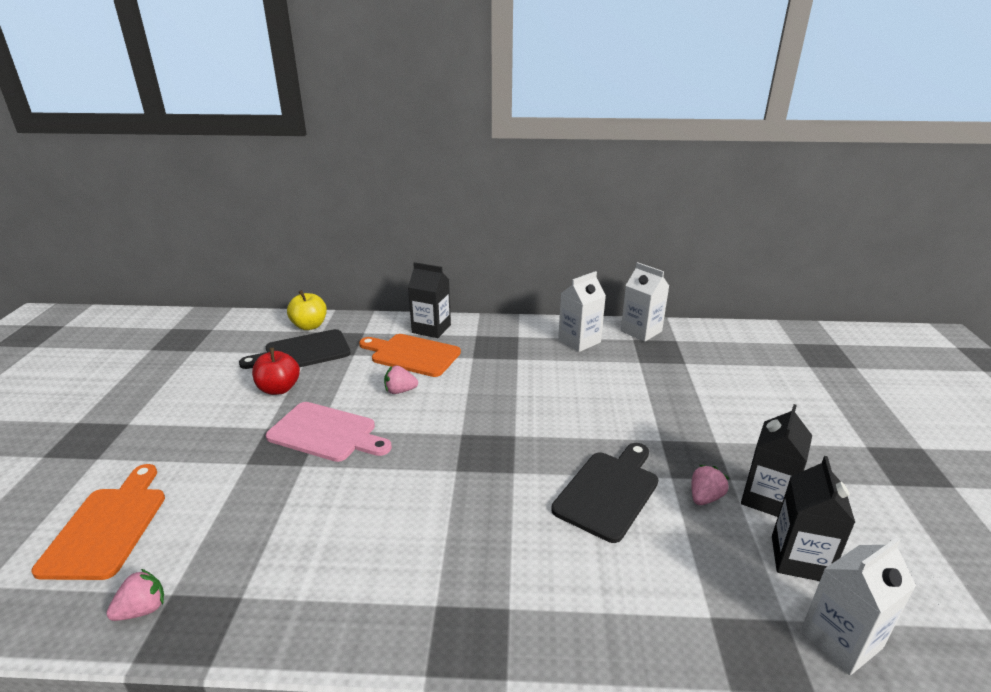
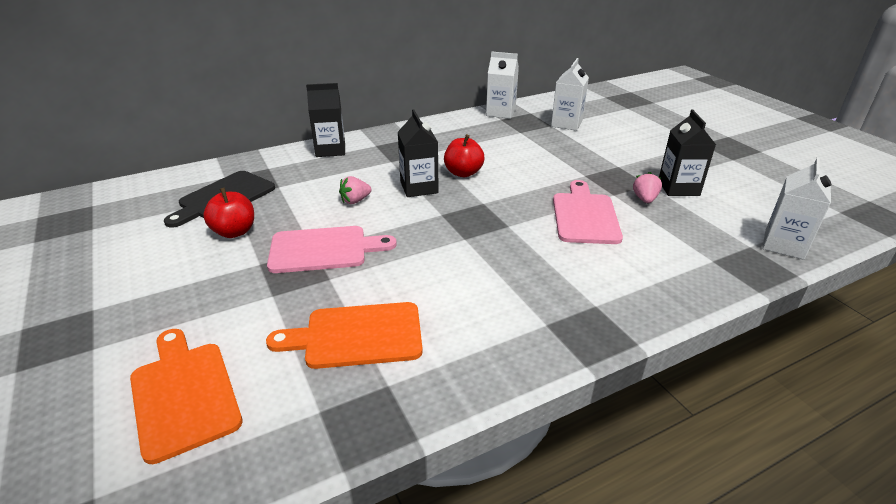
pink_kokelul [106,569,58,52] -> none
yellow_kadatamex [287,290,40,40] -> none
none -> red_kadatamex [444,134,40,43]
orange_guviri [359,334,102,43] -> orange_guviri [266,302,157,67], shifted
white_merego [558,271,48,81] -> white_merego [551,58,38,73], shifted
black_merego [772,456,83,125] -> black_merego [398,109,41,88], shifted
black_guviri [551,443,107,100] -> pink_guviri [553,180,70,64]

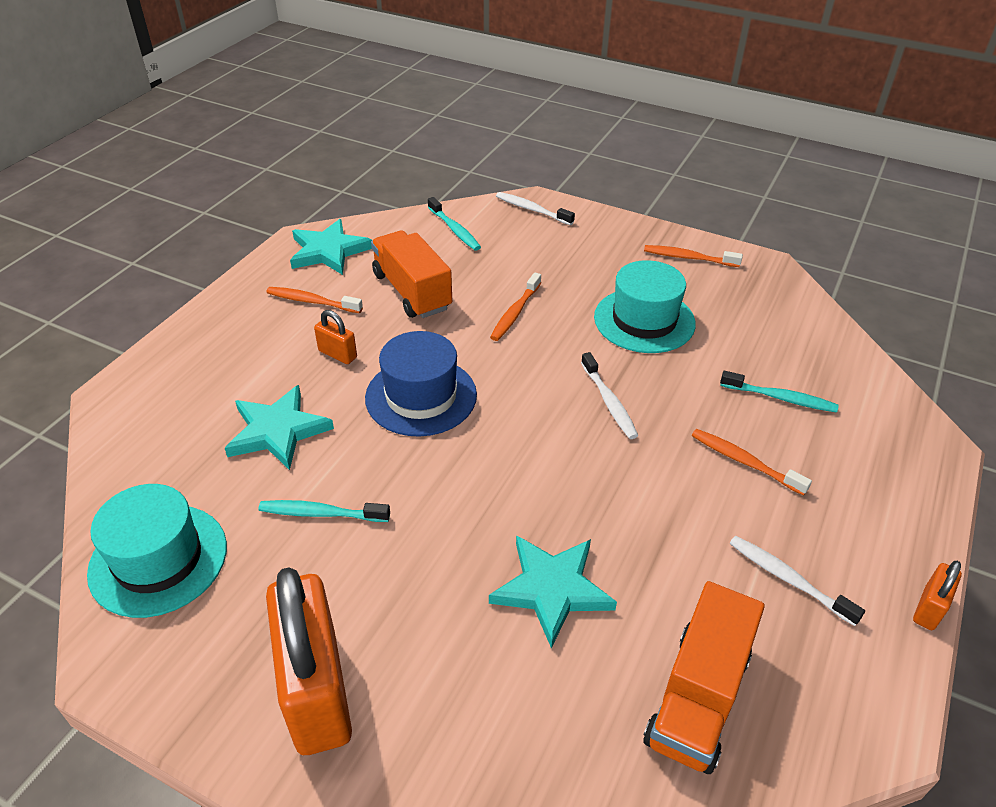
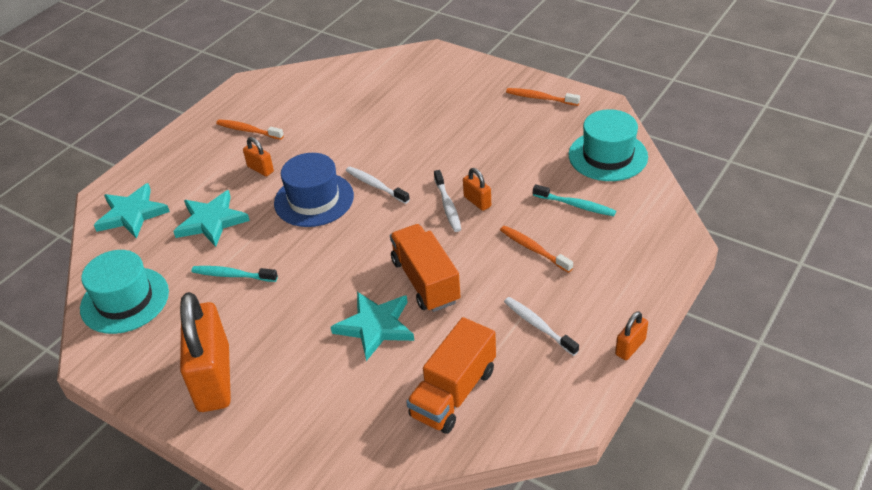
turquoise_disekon [428,197,53,54] -> none
orange_disekon [490,272,51,69] -> none
none -> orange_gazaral [463,168,28,43]
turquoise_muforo [290,219,82,56] -> turquoise_muforo [94,183,76,56], shifted
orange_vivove [371,231,81,87] -> orange_vivove [390,224,71,88], shifted
white_disekon [496,192,79,33] -> white_disekon [346,167,64,37], shifted
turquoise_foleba [594,260,102,93] -> turquoise_foleba [569,109,79,72], shifted

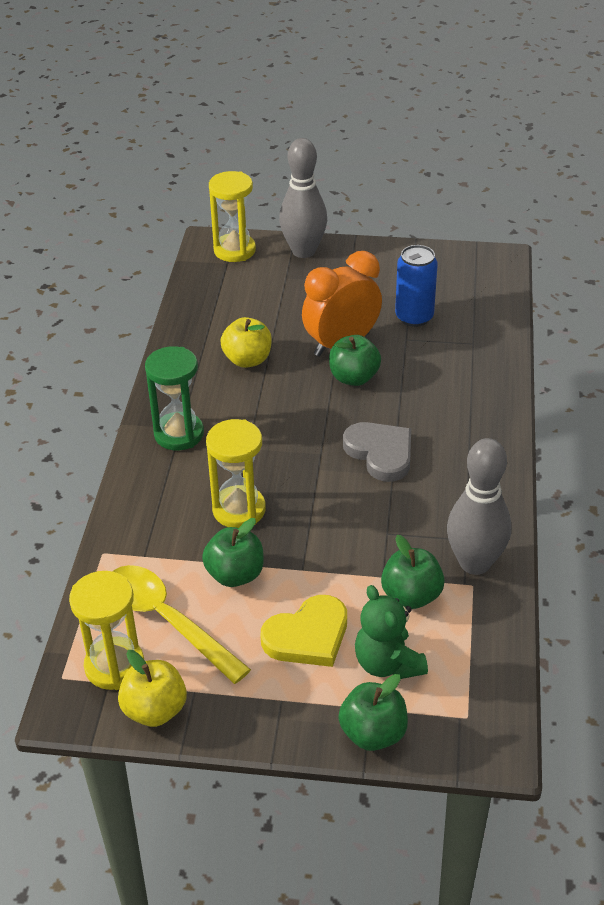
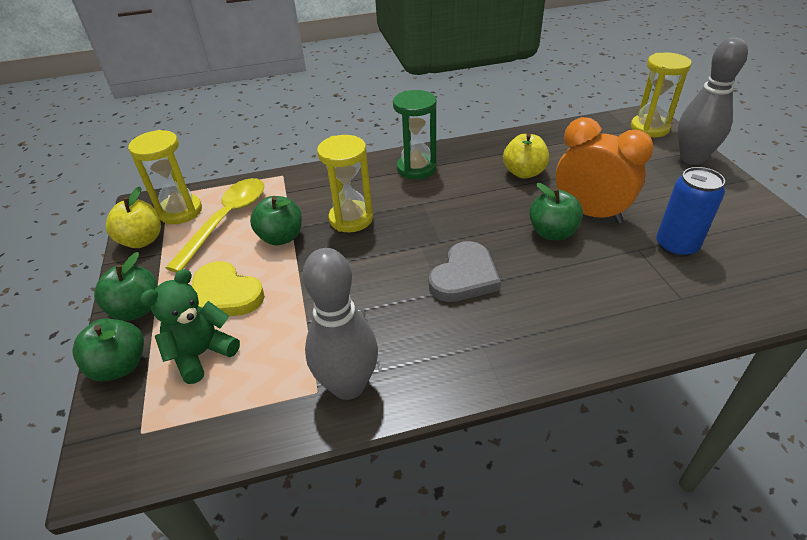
green_kadatamex [381,535,64,74] -> green_kadatamex [94,252,63,69], shifted

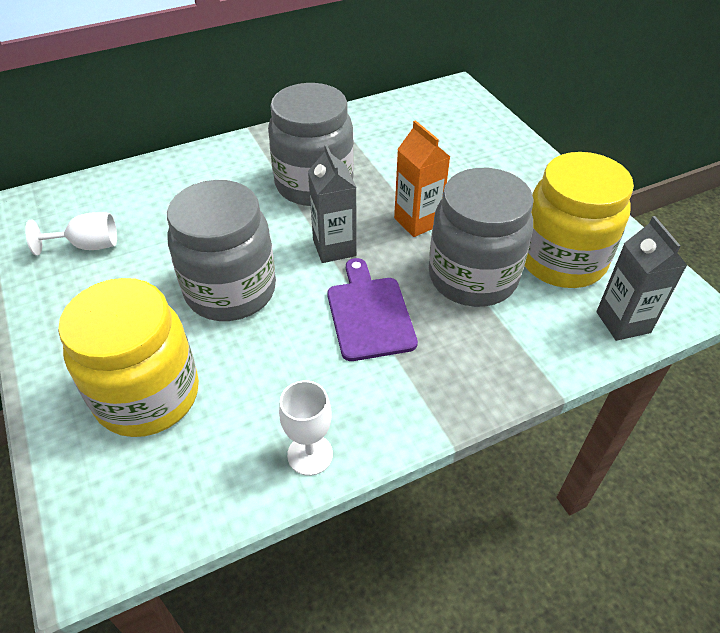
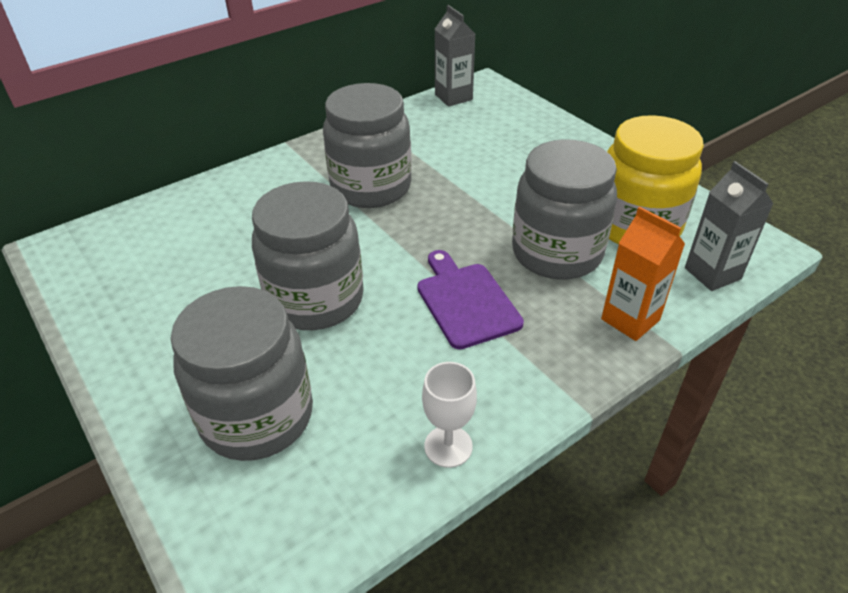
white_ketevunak [25,212,92,44] -> none
grey_merego [308,144,49,119] -> grey_merego [435,5,40,102], shifted
orange_merego [394,120,56,117] -> orange_merego [601,207,84,134], shifted
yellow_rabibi [58,278,141,159] -> grey_rabibi [171,286,142,175]

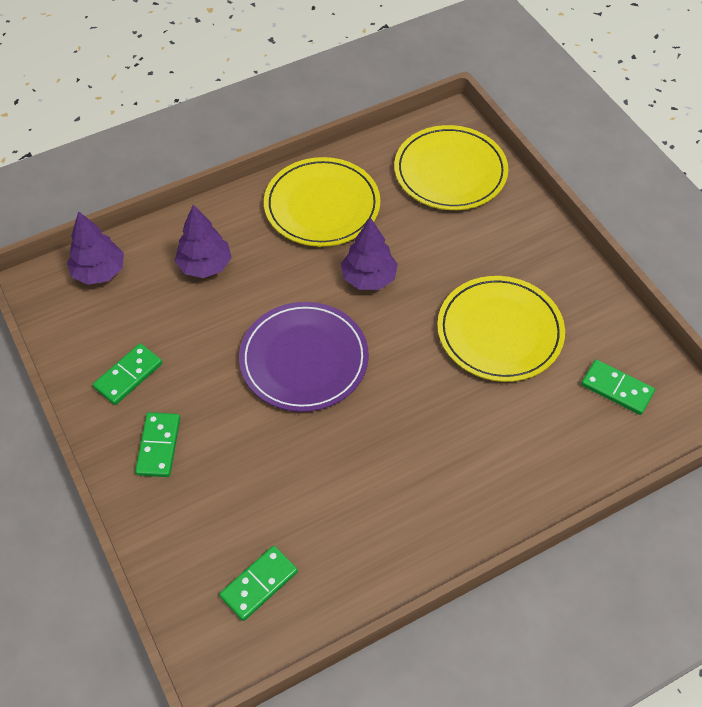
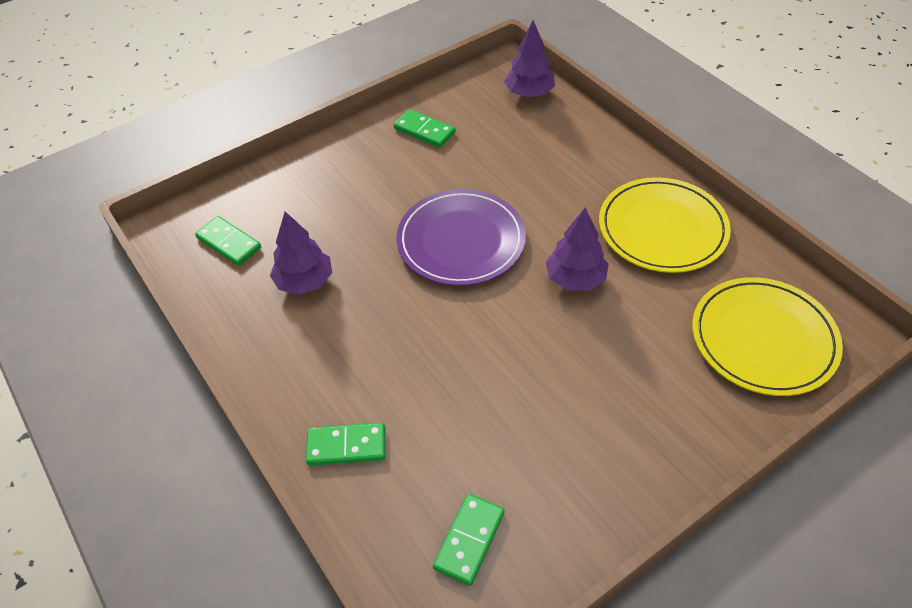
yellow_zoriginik [437,276,128,106] -> none
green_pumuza [135,412,45,65] -> green_pumuza [306,423,80,43], shifted
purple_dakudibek [175,205,57,73] -> purple_dakudibek [270,212,62,83], shifted

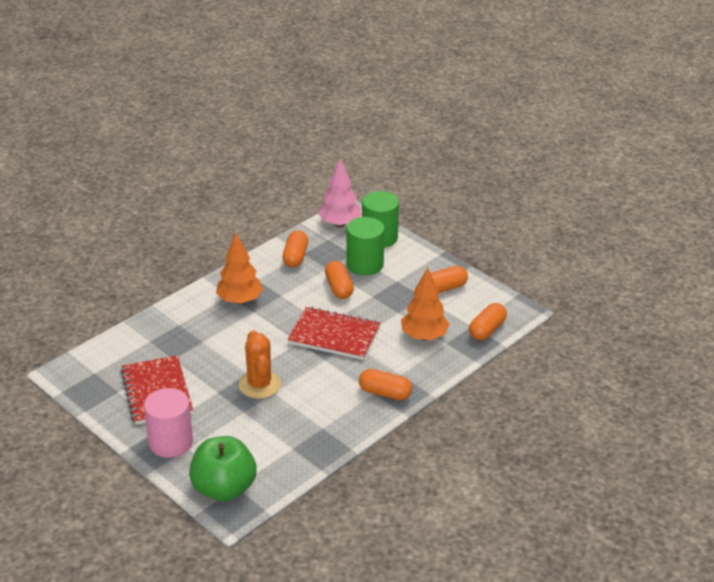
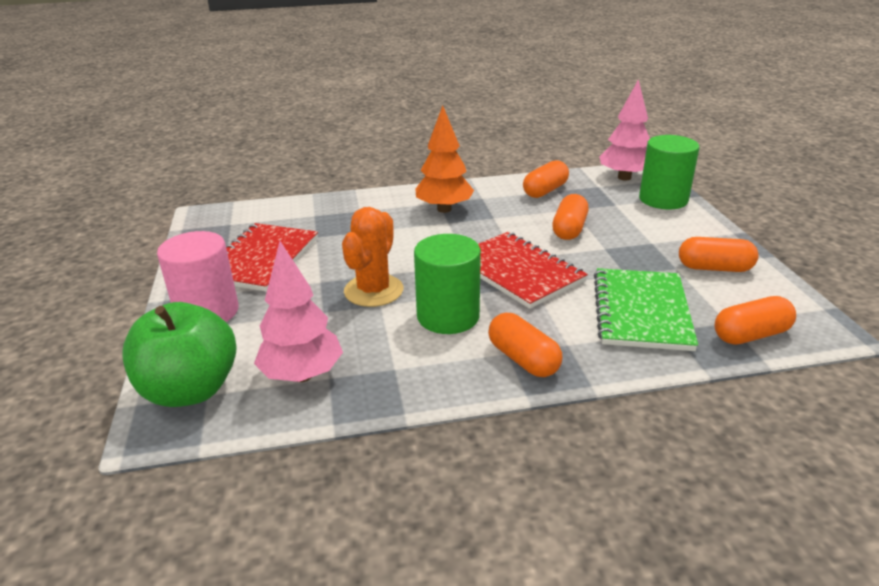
none -> pink_dakudibek [254,241,89,141]
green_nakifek [346,217,39,59] -> green_nakifek [414,234,67,100], shifted
orange_dakudibek [401,267,48,74] -> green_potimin [594,268,104,83]

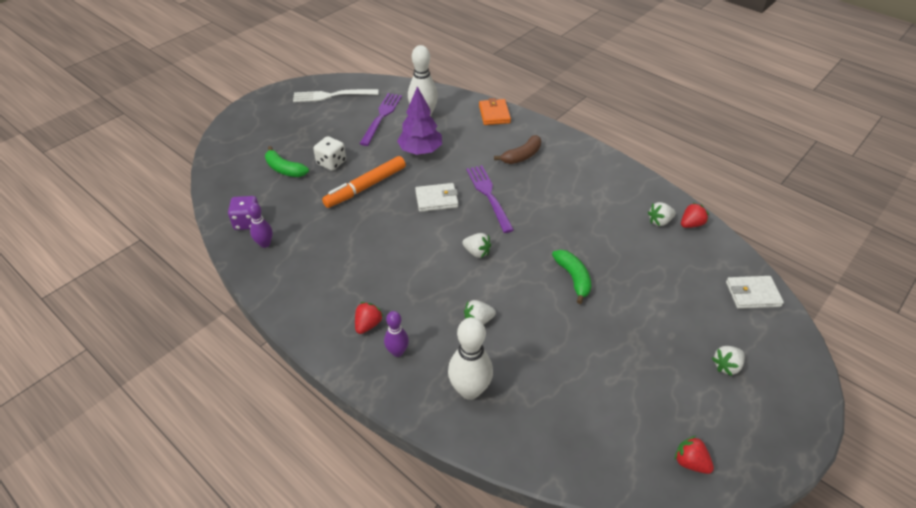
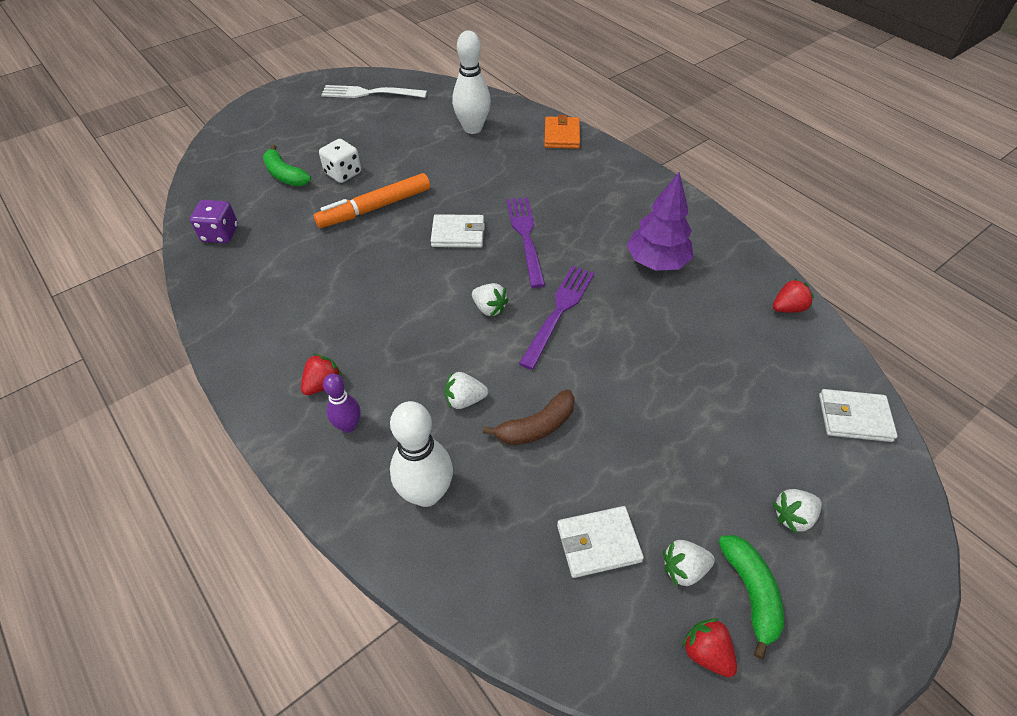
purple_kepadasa [248,202,24,46] -> none
none -> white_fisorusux [557,506,87,72]
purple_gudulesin [359,93,43,53] -> purple_gudulesin [519,266,75,104], shifted
purple_dakudibek [397,86,45,69] -> purple_dakudibek [627,172,66,99], shifted
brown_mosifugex [494,135,47,29] -> brown_mosifugex [483,389,92,56], shifted
green_mosifugex [552,250,39,54] -> green_mosifugex [718,535,66,124], shifted
white_kokelul [648,202,28,24] -> white_kokelul [663,540,52,47], shifted

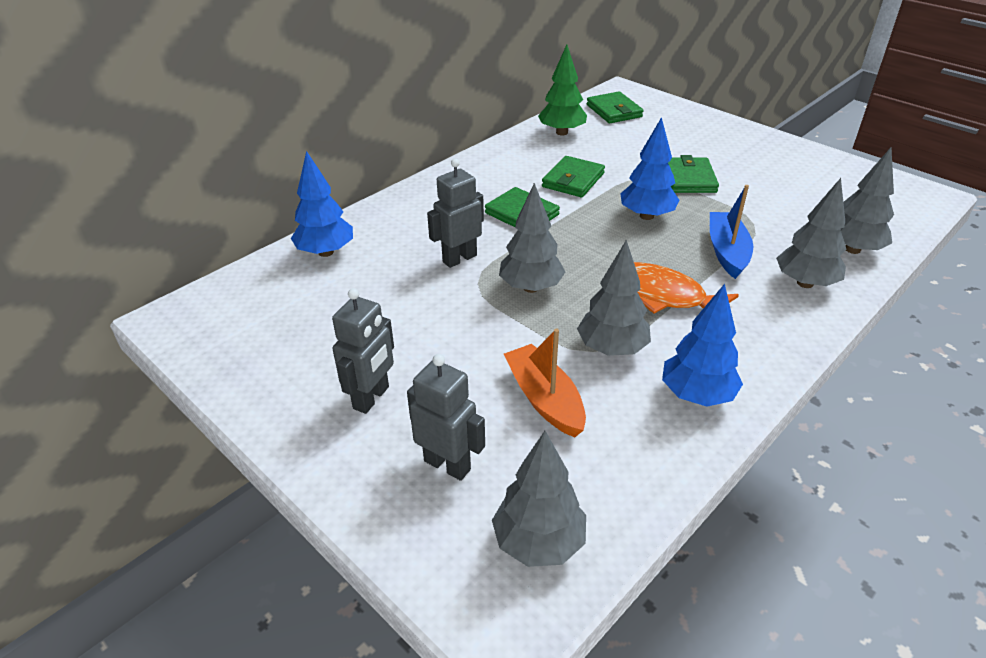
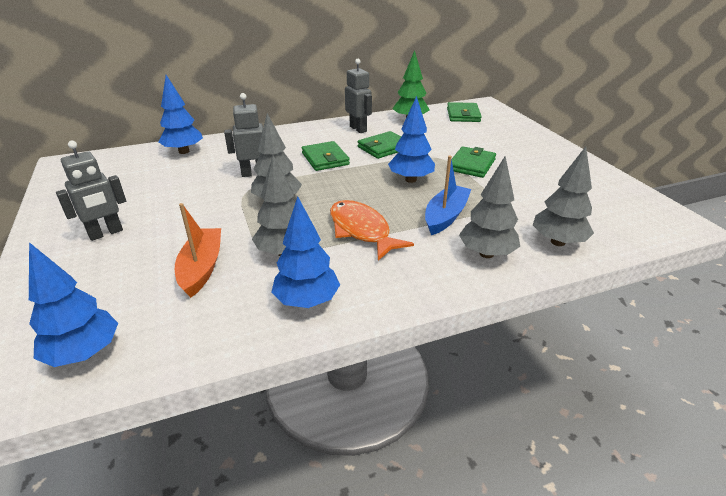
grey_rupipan [407,354,78,127] -> grey_rupipan [345,59,27,74], shifted
grey_dakudibek [492,431,94,136] -> blue_dakudibek [29,242,89,125]

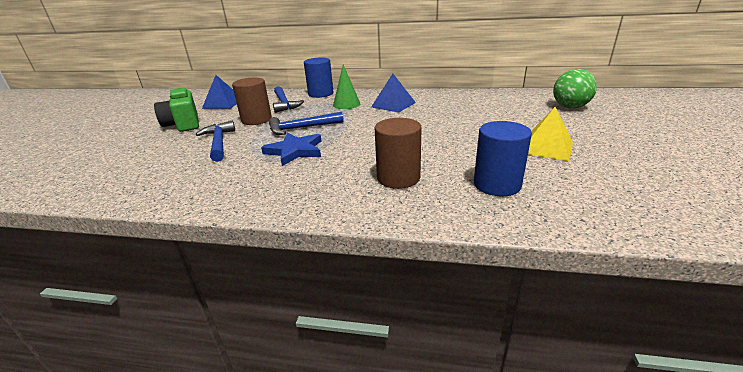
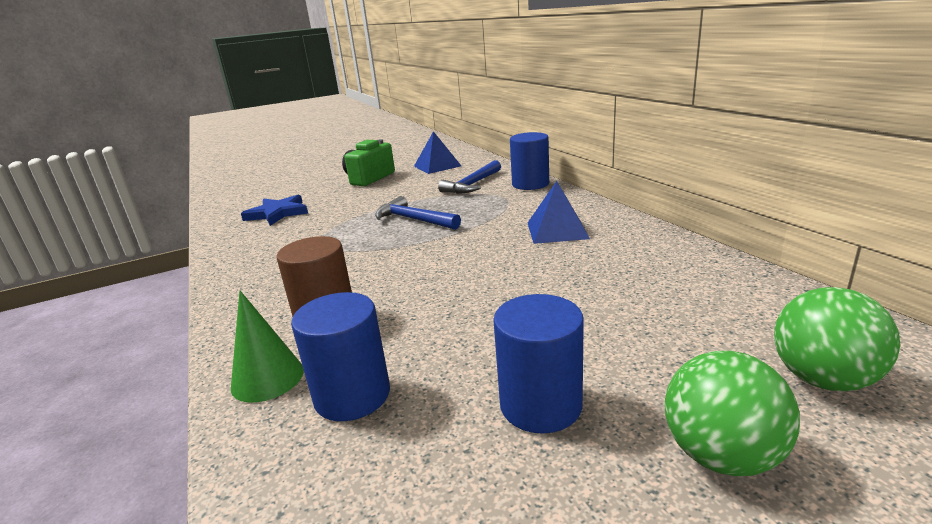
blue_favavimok [196,121,39,41] -> none
brown_nakifek [232,77,40,48] -> none
none -> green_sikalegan [665,351,135,125]
blue_muforo [261,133,60,33] -> blue_muforo [241,195,67,31], shifted
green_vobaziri [333,64,27,45] -> green_vobaziri [231,291,73,112], shifted
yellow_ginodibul [528,107,45,54] -> blue_nakifek [493,294,91,140]

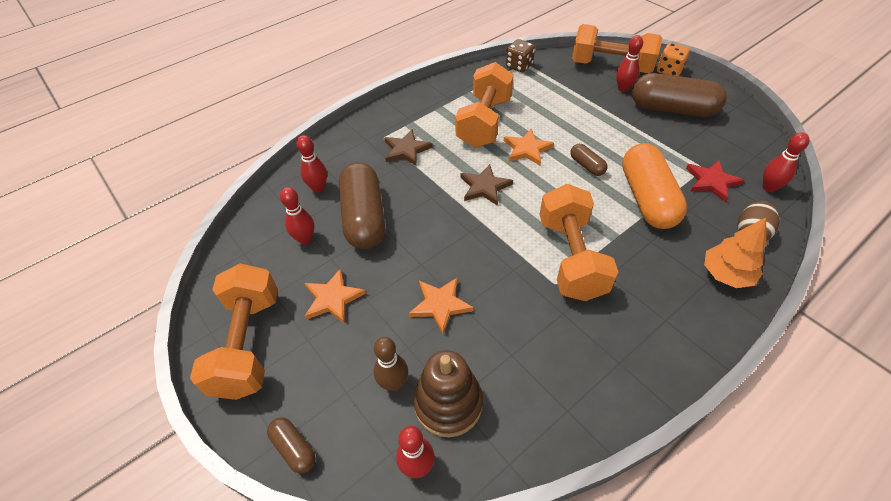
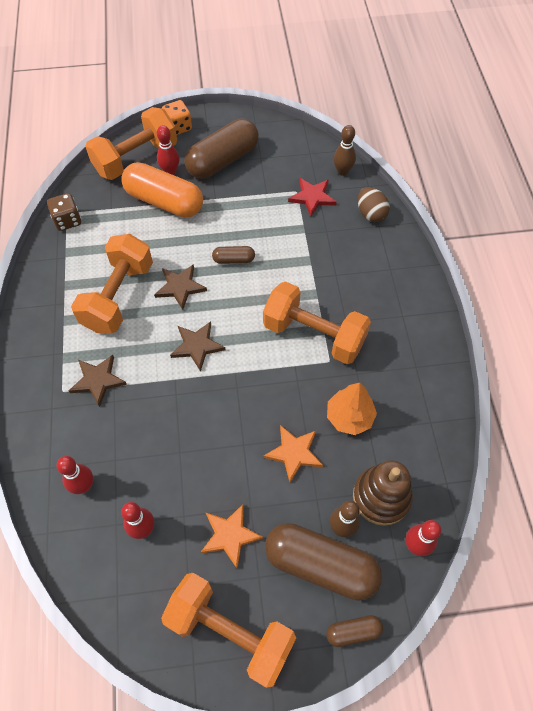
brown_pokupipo [339,162,46,87] -> brown_pokupipo [265,523,117,78], shifted
orange_pokupipo [622,143,65,86] -> orange_pokupipo [121,162,82,56], shifted
orange_dakudibek [704,217,62,71] -> orange_dakudibek [327,383,50,52], shifted
orange_muforo [504,129,50,37] -> brown_muforo [154,264,53,46]
red_kepadasa [763,132,47,60] -> brown_kepadasa [333,125,23,51]
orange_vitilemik [455,62,59,86] -> orange_vitilemik [71,234,82,99], 60 degrees clockwise

